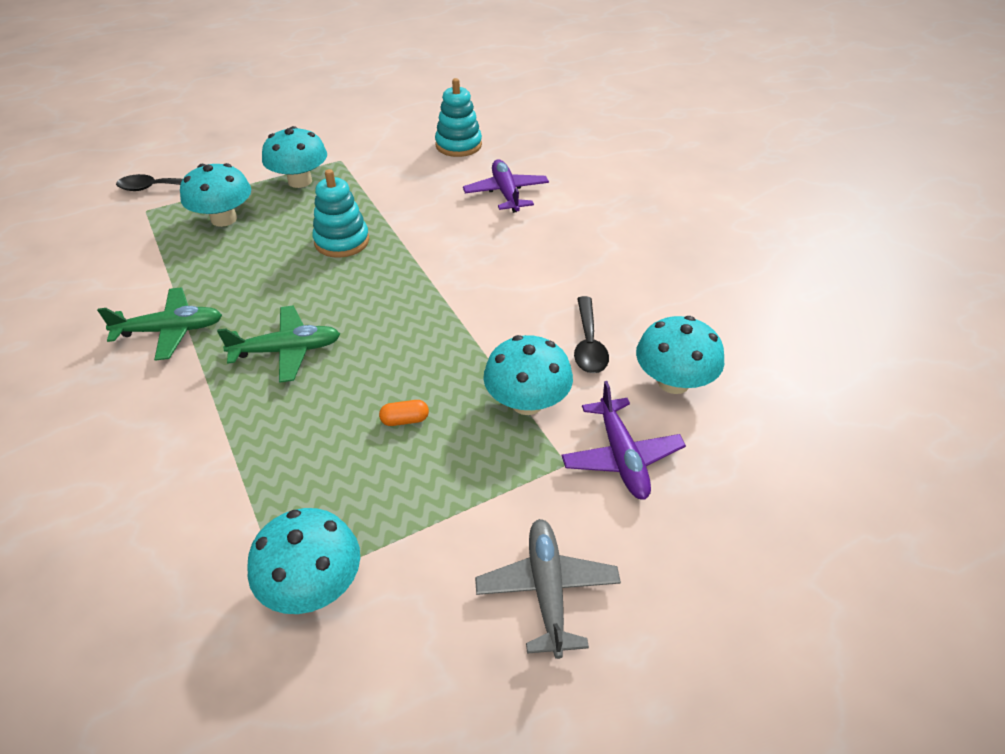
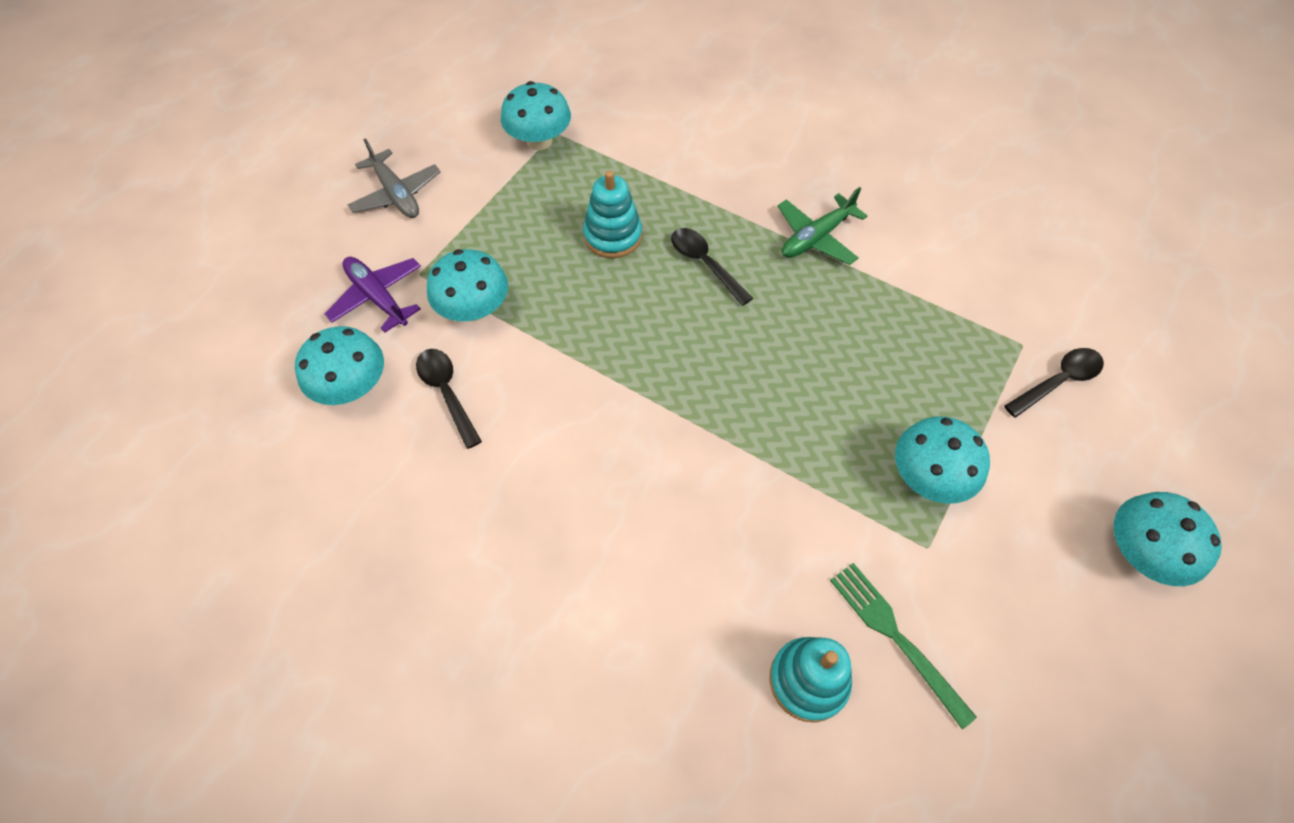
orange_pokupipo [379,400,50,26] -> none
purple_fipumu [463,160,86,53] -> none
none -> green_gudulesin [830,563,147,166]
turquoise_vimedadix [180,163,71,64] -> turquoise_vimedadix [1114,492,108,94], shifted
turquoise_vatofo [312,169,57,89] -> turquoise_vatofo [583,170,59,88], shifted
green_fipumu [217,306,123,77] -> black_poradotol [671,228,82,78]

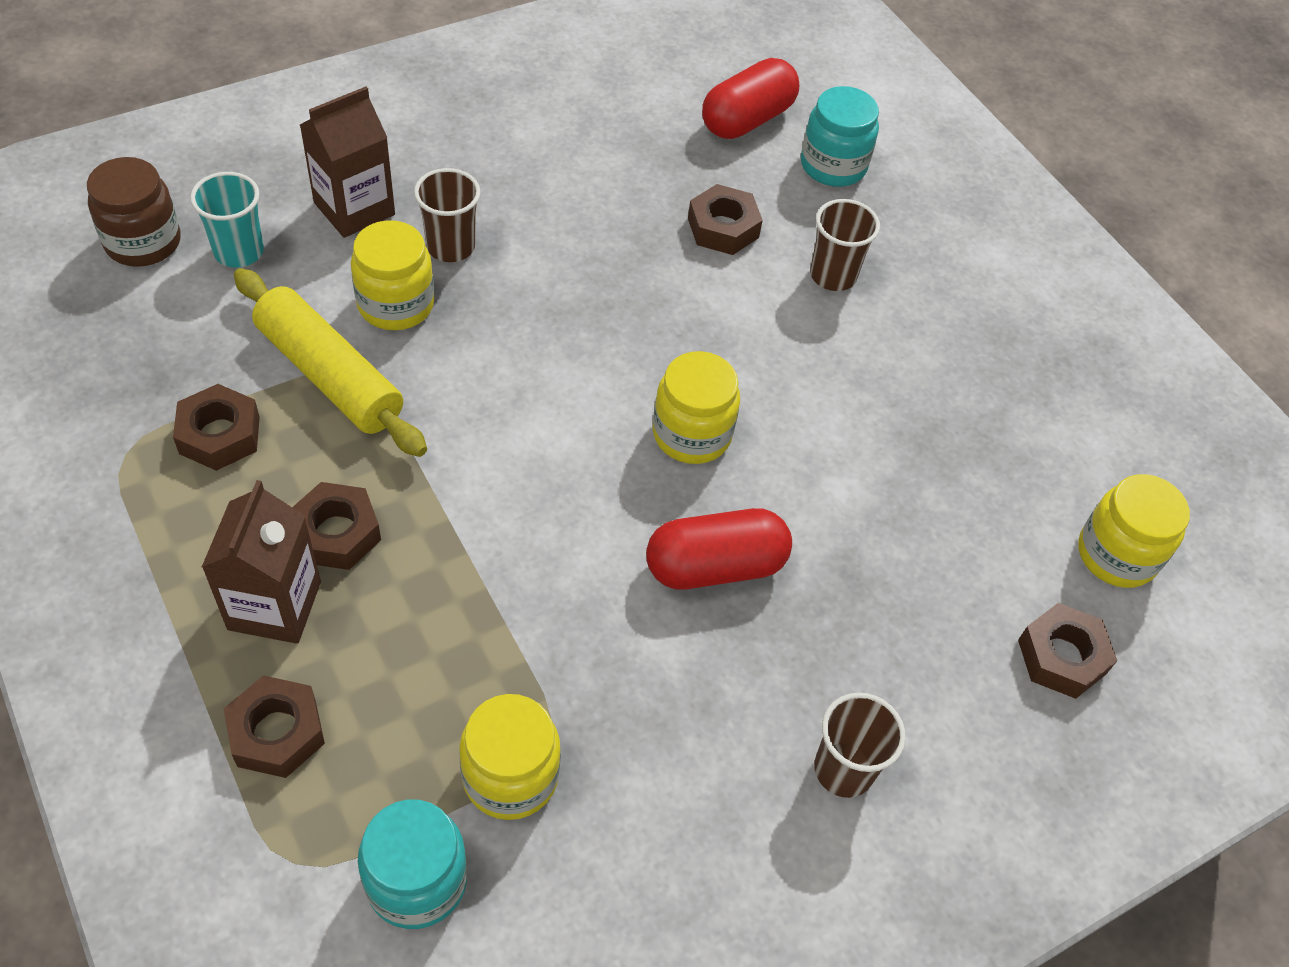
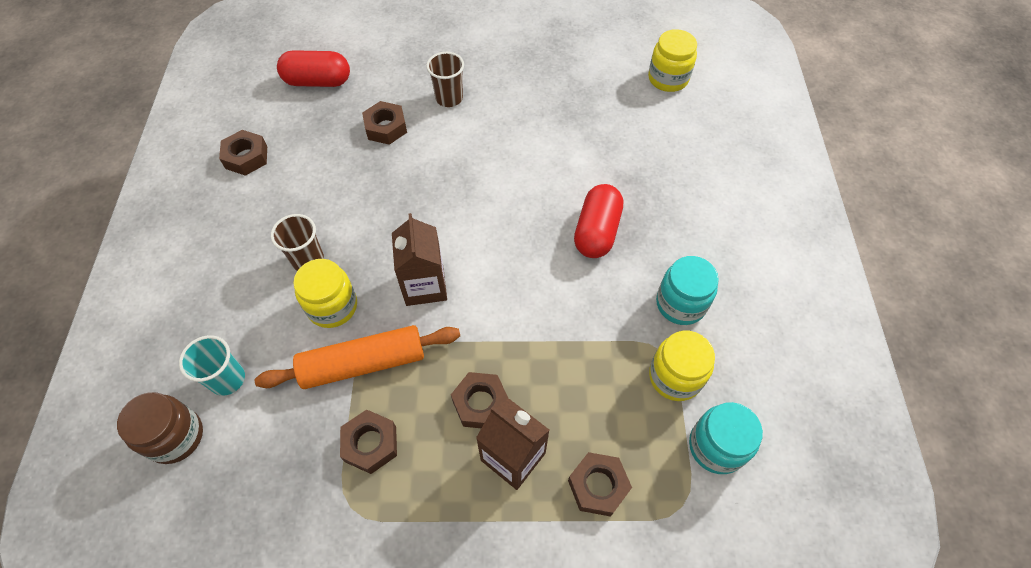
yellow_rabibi [653,351,87,113] -> none
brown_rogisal [814,693,92,105] -> none
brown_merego [300,87,95,151] -> brown_merego [392,213,55,93], shifted
turquoise_rabibi [801,86,78,101] -> turquoise_rabibi [656,256,63,69], shifted
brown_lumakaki [1018,603,99,96] -> brown_lumakaki [219,130,48,46], shifted
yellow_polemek [234,268,193,189] -> orange_polemek [255,325,205,64]
red_pokupipo [702,58,97,81] -> red_pokupipo [277,50,73,37], 75 degrees counterclockwise

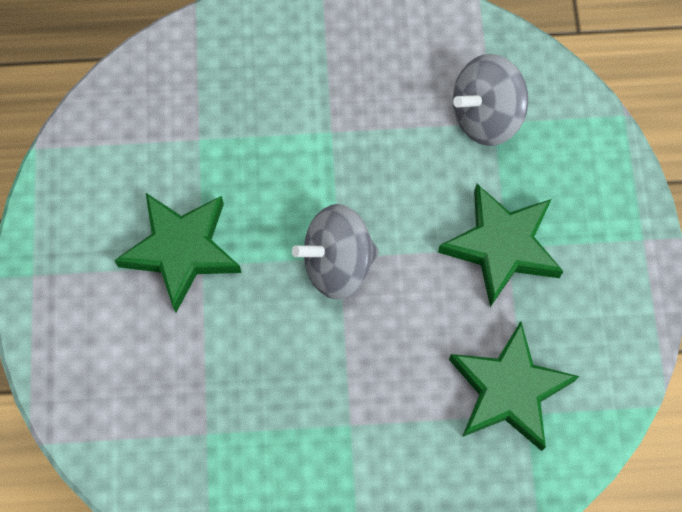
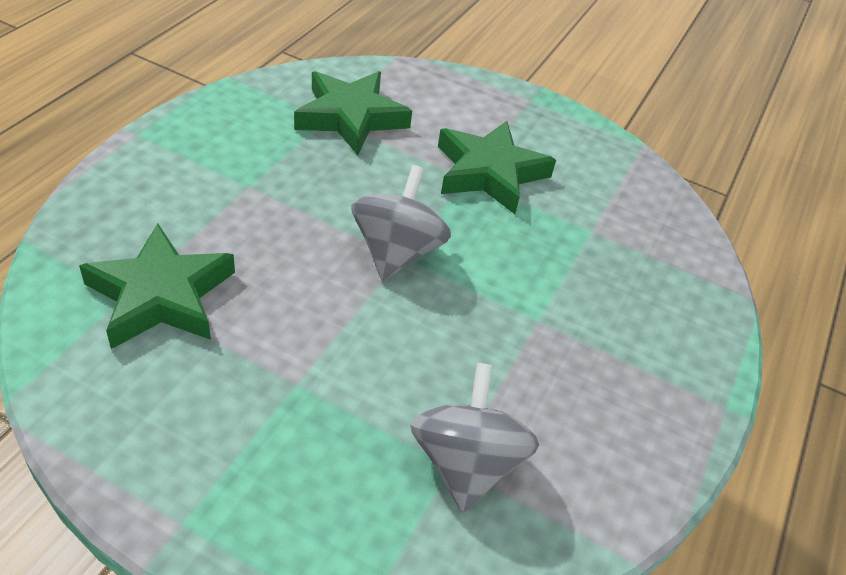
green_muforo [438,184,126,123] -> green_muforo [294,71,118,84], shifted

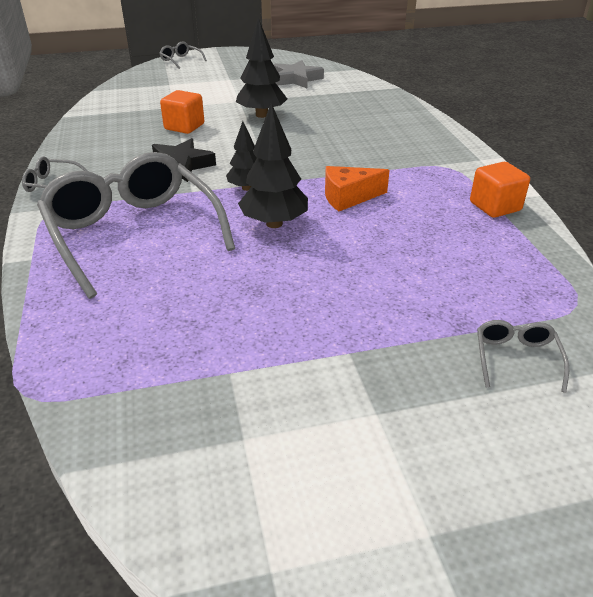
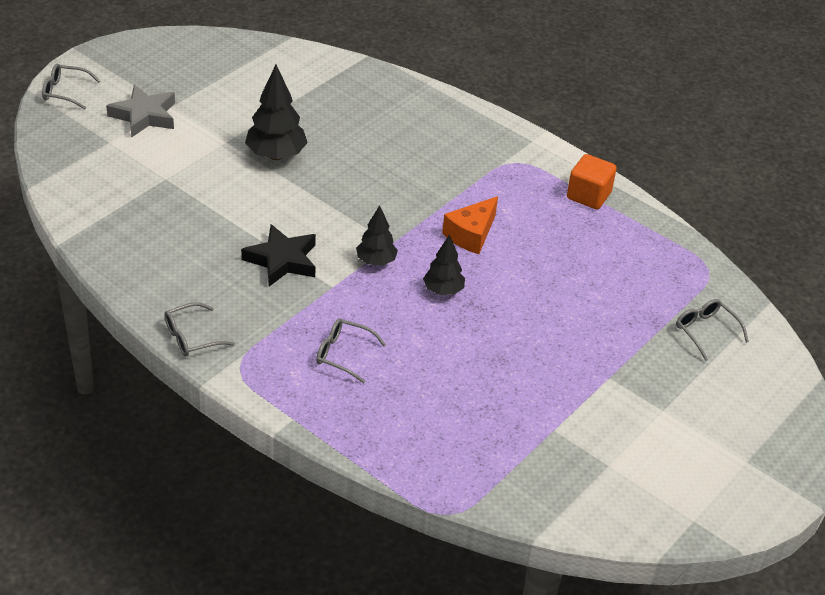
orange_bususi [160,90,44,44] -> none
grey_muforo [274,60,50,28] -> grey_muforo [106,85,69,53], shifted
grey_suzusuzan [37,152,198,147] -> grey_suzusuzan [316,319,70,64], x0.40
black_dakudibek [238,103,70,125] -> black_dakudibek [423,234,42,61], x0.62

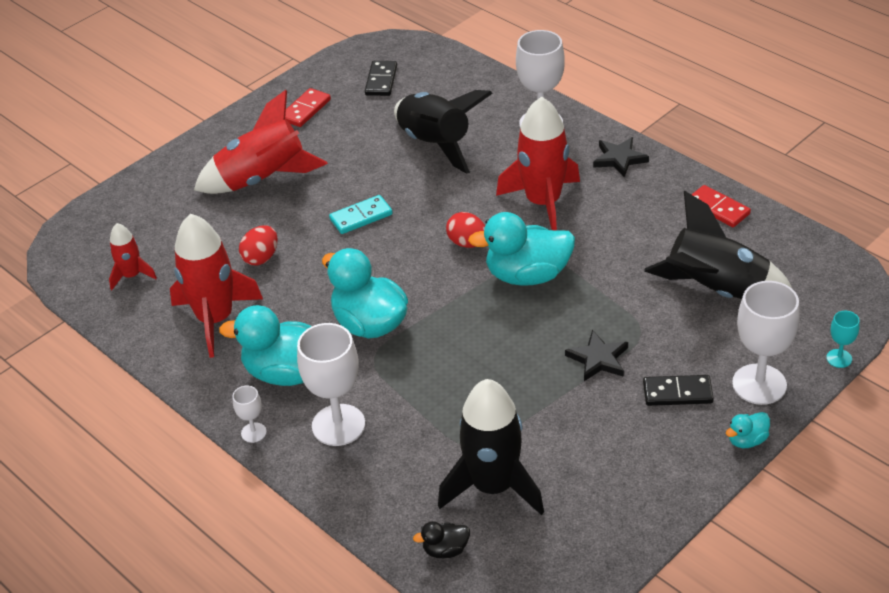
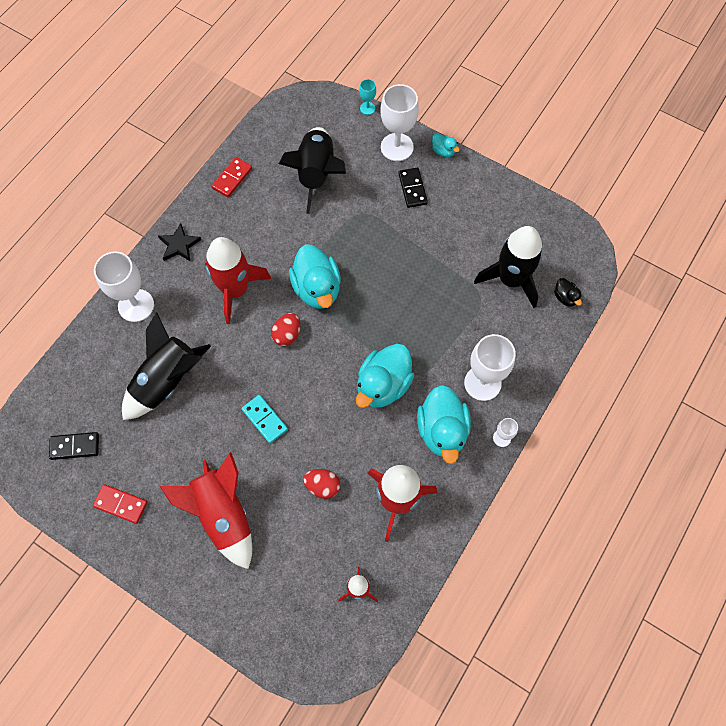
black_muforo [565,330,63,51] -> none

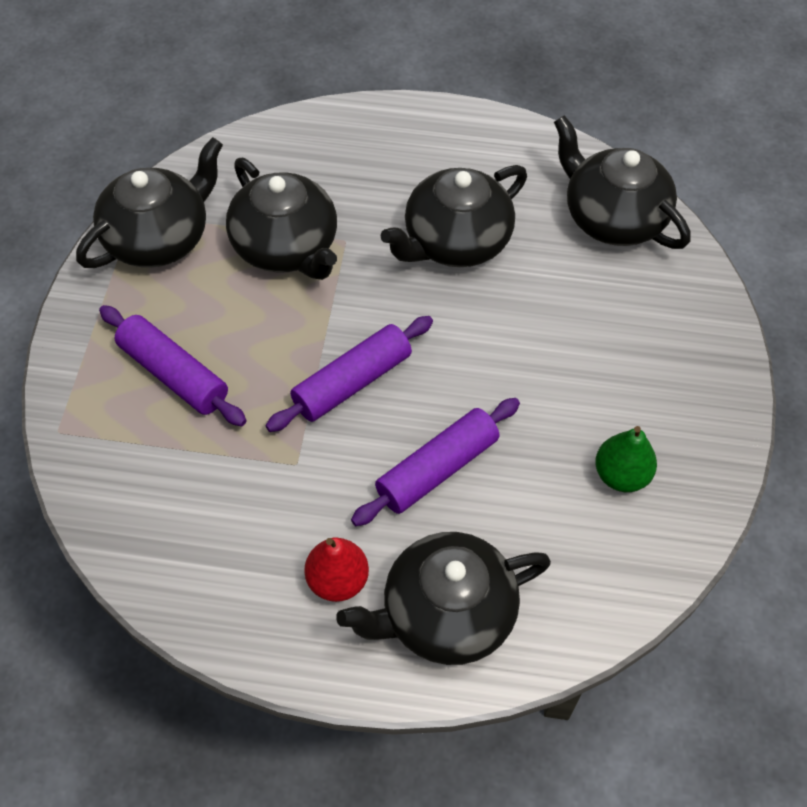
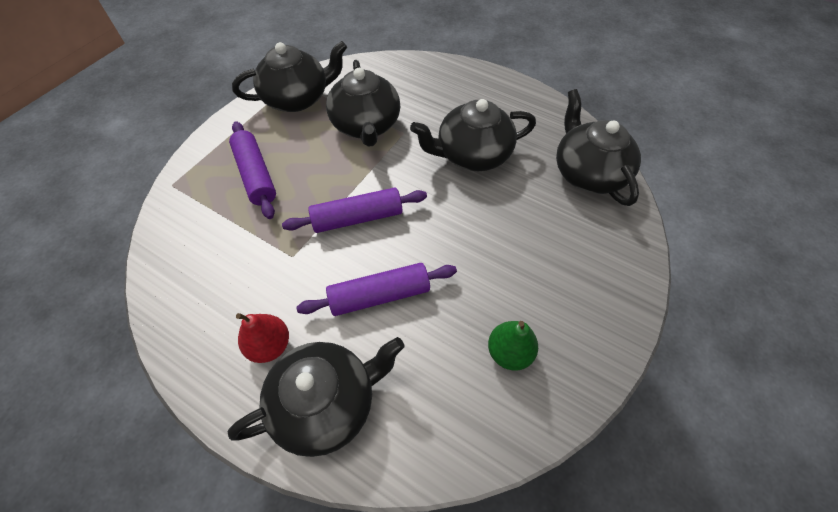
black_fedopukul [336,532,215,133] -> black_fedopukul [228,337,176,120], 150 degrees clockwise

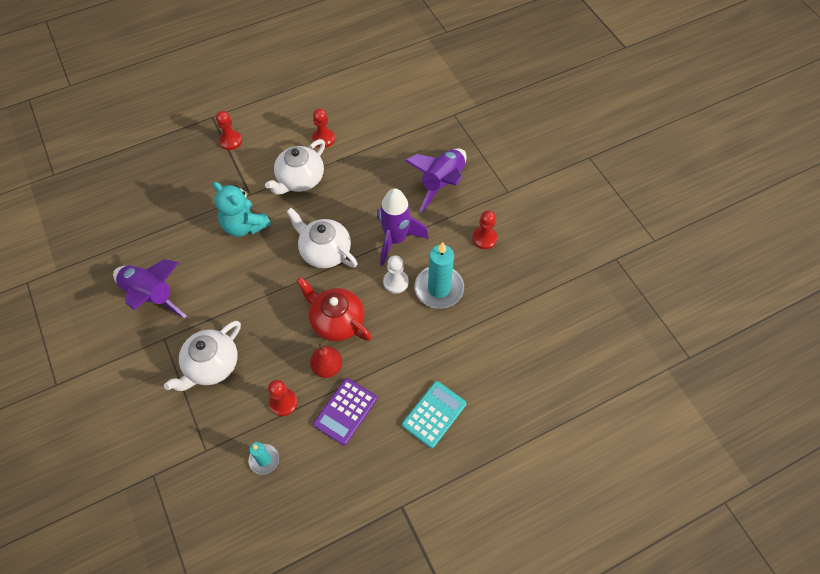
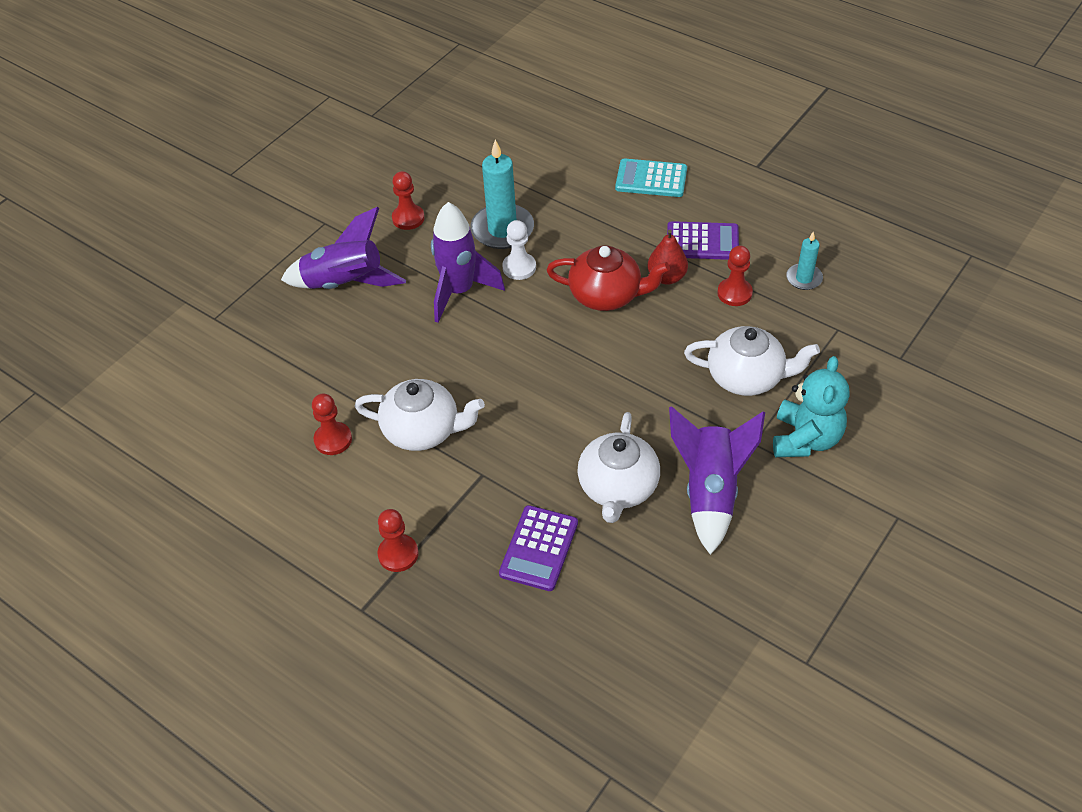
none -> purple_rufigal [499,505,79,86]
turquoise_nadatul [213,182,58,55] -> turquoise_nadatul [773,356,76,101], shifted
white_fedopukul [286,208,72,60] -> white_fedopukul [577,412,83,111], shifted
red_fedopukul [297,277,75,64] -> red_fedopukul [546,246,124,65], 90 degrees counterclockwise

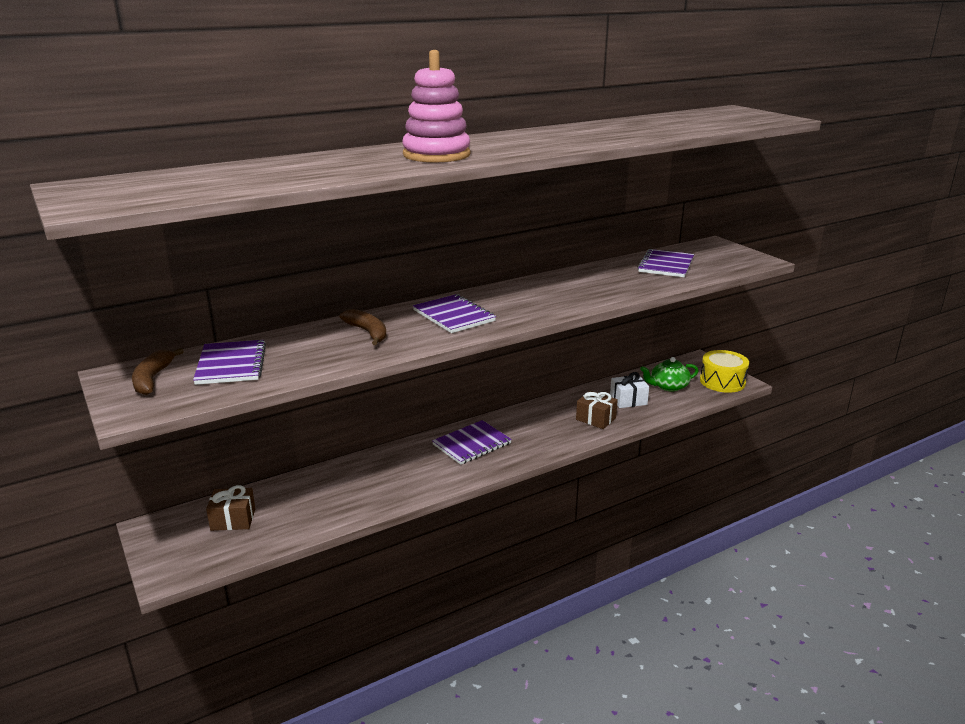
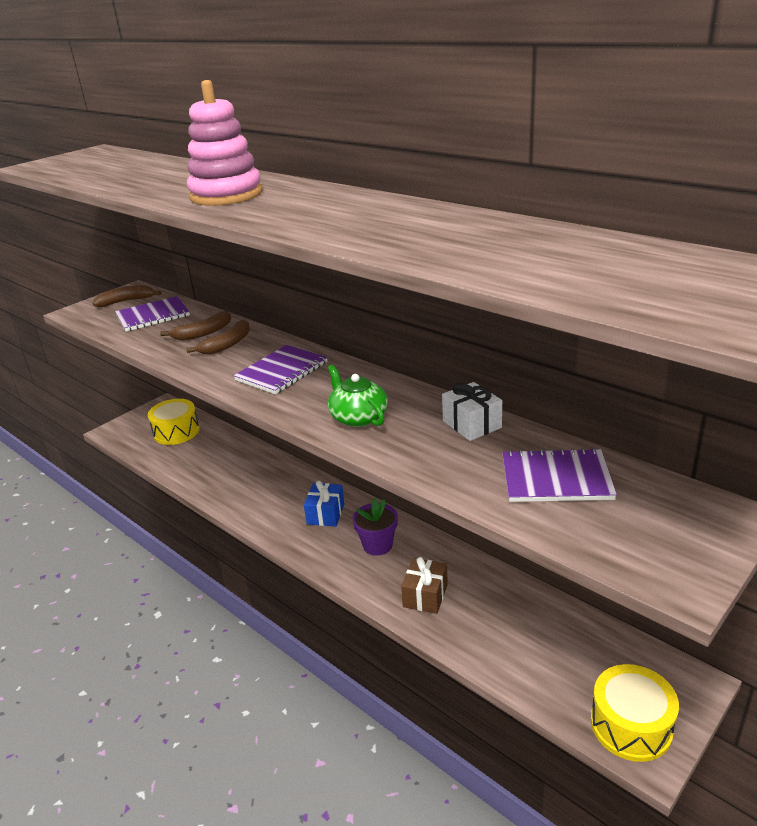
none -> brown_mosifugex [160,311,71,30]
none -> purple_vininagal [352,498,46,58]
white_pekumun [610,372,39,36] -> white_pekumun [442,382,60,59], shifted
green_fedopukul [640,357,58,35] -> green_fedopukul [328,365,60,62], shifted
brown_pekumun [206,485,49,46] -> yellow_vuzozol [148,399,52,46]
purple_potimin [432,420,80,45] -> blue_pekumun [304,481,40,45]

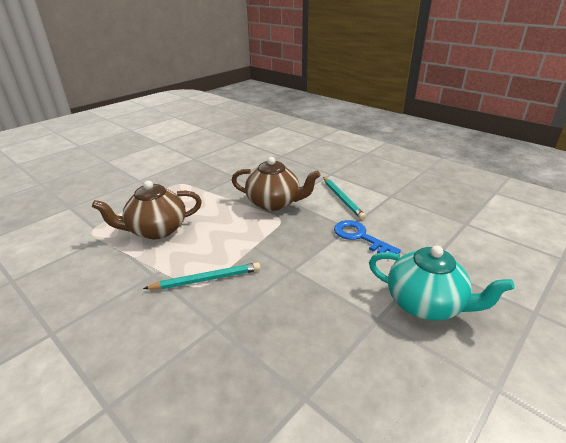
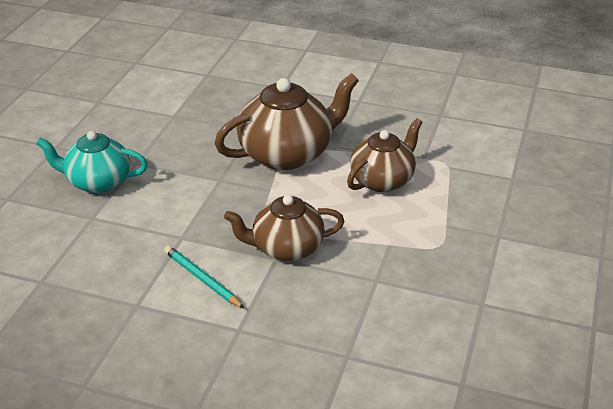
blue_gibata [334,220,67,34] -> none
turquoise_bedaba [143,262,117,28] -> brown_fedopukul [215,73,144,97]

